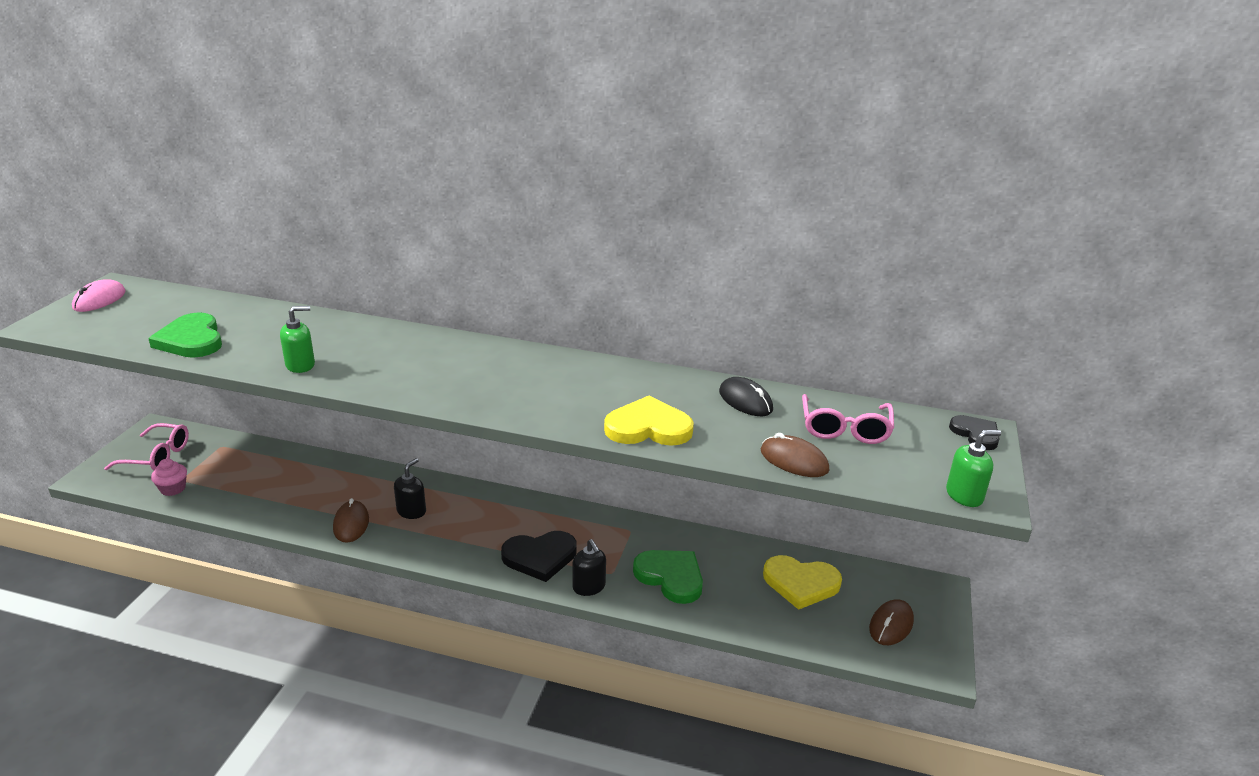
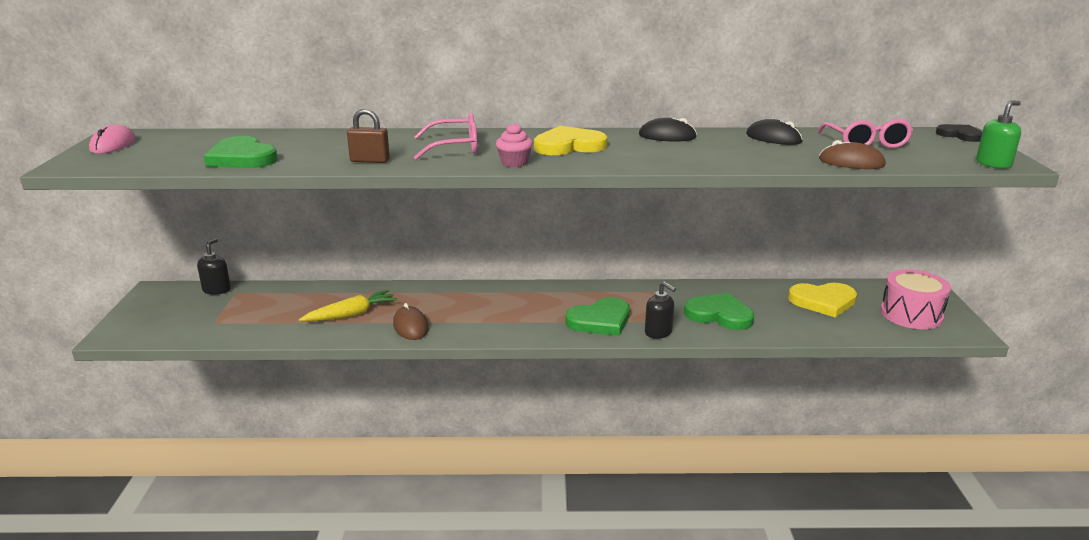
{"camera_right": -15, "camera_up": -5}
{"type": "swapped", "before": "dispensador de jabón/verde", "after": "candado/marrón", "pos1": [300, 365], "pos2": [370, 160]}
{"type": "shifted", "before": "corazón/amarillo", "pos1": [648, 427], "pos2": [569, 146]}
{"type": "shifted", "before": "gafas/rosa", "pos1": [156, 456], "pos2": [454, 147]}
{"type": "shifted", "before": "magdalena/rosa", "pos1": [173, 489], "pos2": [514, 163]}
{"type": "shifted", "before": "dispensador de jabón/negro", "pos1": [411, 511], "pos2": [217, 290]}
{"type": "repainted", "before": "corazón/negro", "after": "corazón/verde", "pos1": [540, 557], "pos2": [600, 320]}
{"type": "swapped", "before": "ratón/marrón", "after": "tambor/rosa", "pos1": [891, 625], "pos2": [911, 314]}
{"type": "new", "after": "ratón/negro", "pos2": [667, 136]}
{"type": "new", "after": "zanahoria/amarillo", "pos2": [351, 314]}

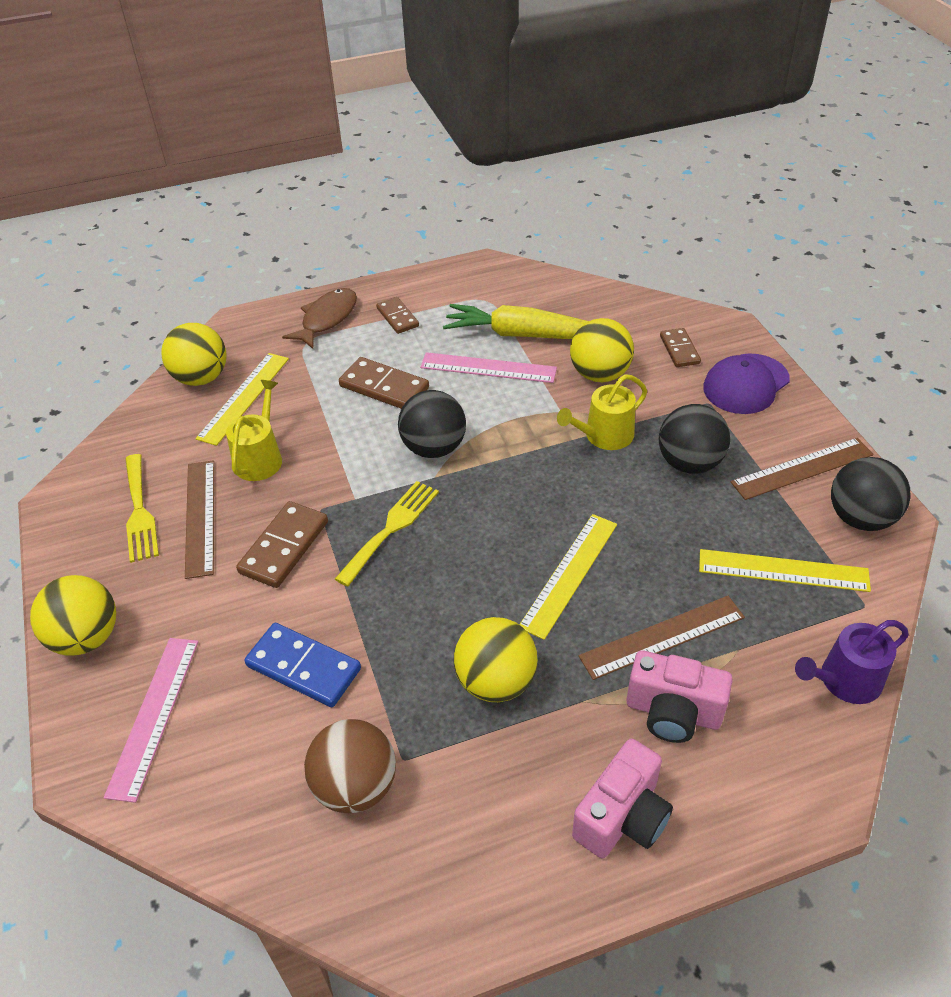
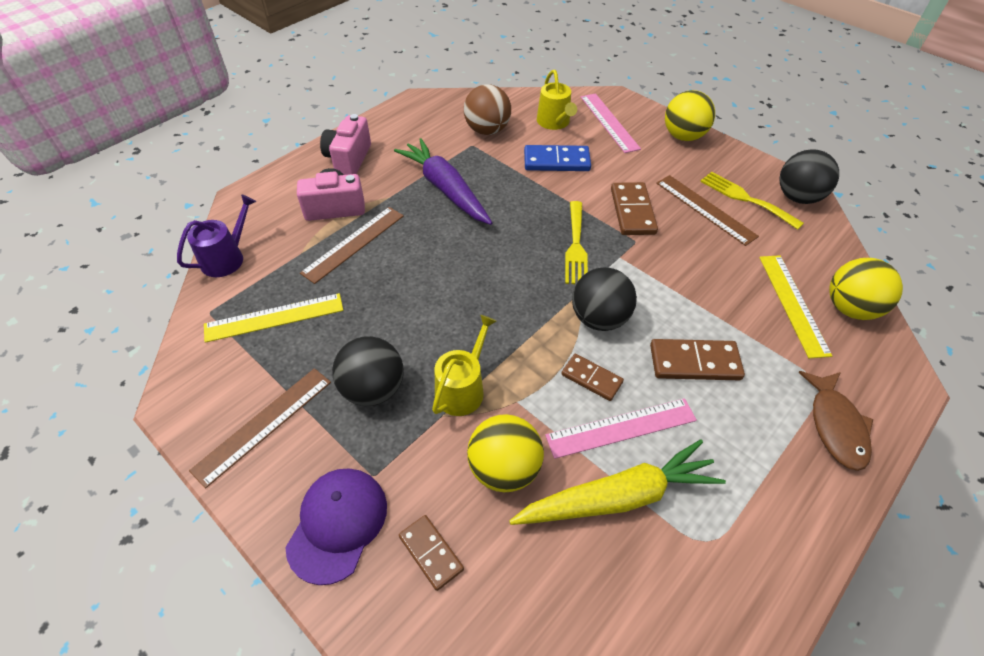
{"camera_right": 150, "camera_up": 5}
{"type": "shifted", "before": "ficha de dominó/marrón", "pos1": [397, 317], "pos2": [591, 378]}
{"type": "shifted", "before": "regadera/amarillo", "pos1": [260, 457], "pos2": [554, 122]}
{"type": "shifted", "before": "pelota/negro", "pos1": [860, 518], "pos2": [797, 197]}
{"type": "gone", "before": "regla/amarillo", "pos1": [569, 574]}
{"type": "swapped", "before": "pelota/amarillo", "after": "zanahoria/morado", "pos1": [496, 681], "pos2": [445, 189]}

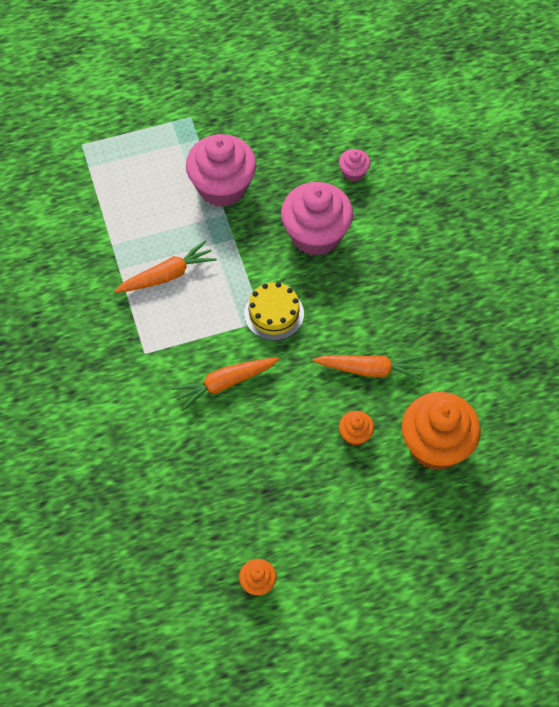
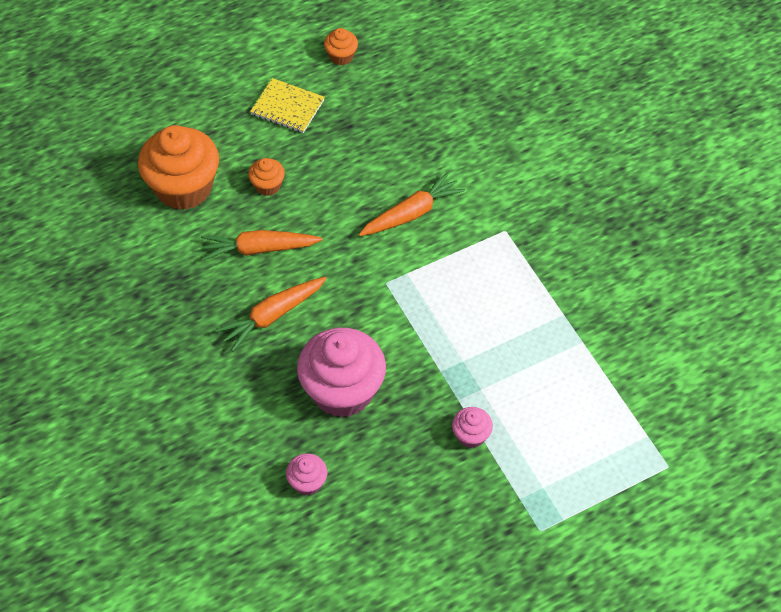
{"camera_right": 170, "camera_up": -5}
{"type": "scaled", "before": "magdalena/rosa", "pos1": [222, 187], "pos2": [471, 435], "scale": 0.46}
{"type": "shifted", "before": "zanahoria/naranja", "pos1": [167, 275], "pos2": [272, 316]}
{"type": "gone", "before": "tarta/amarillo", "pos1": [274, 314]}
{"type": "new", "after": "cuaderno/amarillo", "pos2": [287, 107]}

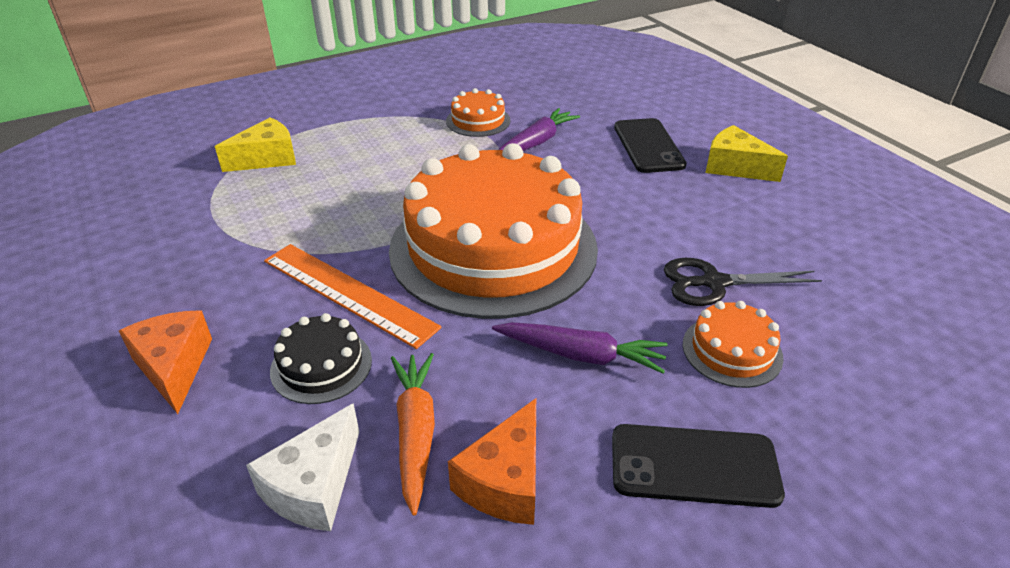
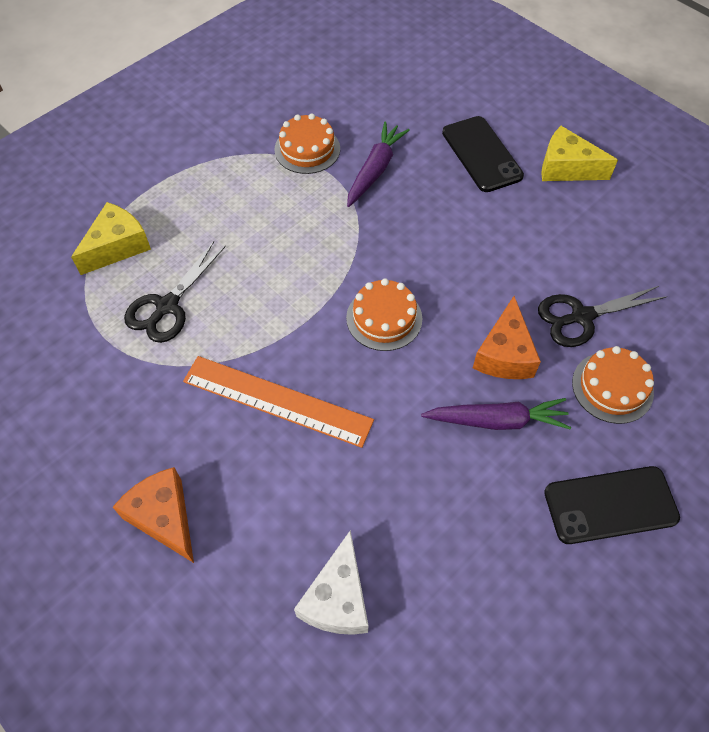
{"camera_right": -15, "camera_up": 20}
{"type": "scaled", "before": "tarta/naranja", "pos1": [493, 248], "pos2": [384, 318], "scale": 0.4}
{"type": "gone", "before": "tarta/negro", "pos1": [321, 365]}
{"type": "gone", "before": "zanahoria/naranja", "pos1": [415, 433]}
{"type": "shifted", "before": "queso/naranja", "pos1": [505, 481], "pos2": [504, 354]}
{"type": "new", "after": "tijeras/negro", "pos2": [167, 306]}

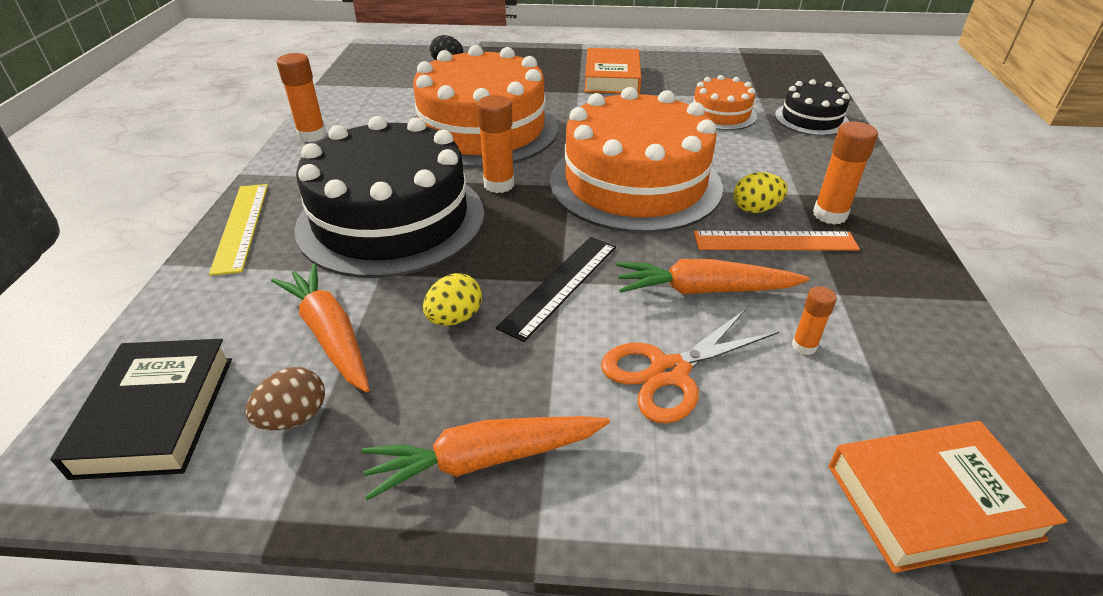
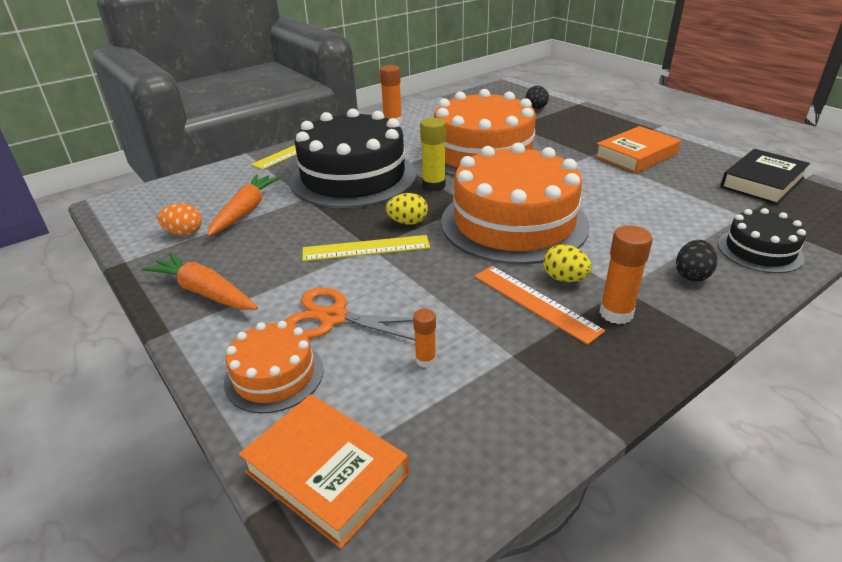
{"camera_right": 50, "camera_up": -5}
{"type": "shifted", "before": "tarta/naranja", "pos1": [721, 114], "pos2": [274, 375]}
{"type": "repainted", "before": "barra de pegamento/naranja", "after": "barra de pegamento/amarillo", "pos1": [499, 185], "pos2": [434, 186]}
{"type": "repainted", "before": "regla/negro", "after": "regla/amarillo", "pos1": [560, 285], "pos2": [366, 248]}
{"type": "gone", "before": "zanahoria/naranja", "pos1": [704, 290]}
{"type": "shifted", "before": "huevo/amarillo", "pos1": [454, 318], "pos2": [408, 222]}
{"type": "shifted", "before": "libro/negro", "pos1": [157, 414], "pos2": [762, 182]}
{"type": "repainted", "before": "huevo/marrón", "after": "huevo/naranja", "pos1": [294, 417], "pos2": [184, 233]}
{"type": "new", "after": "huevo/negro", "pos2": [692, 275]}

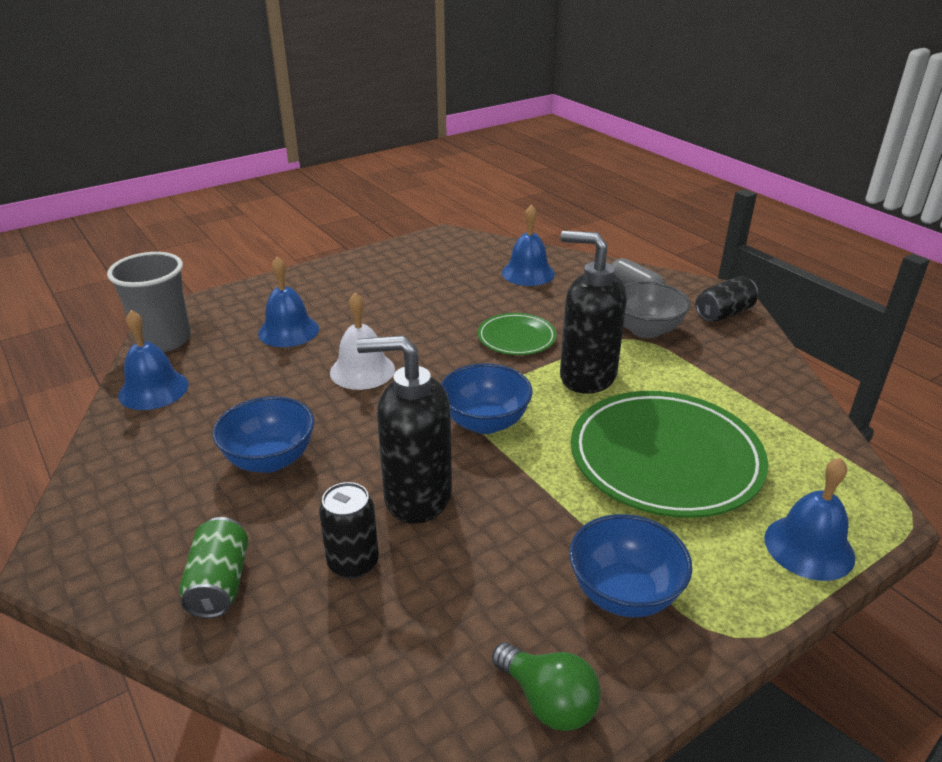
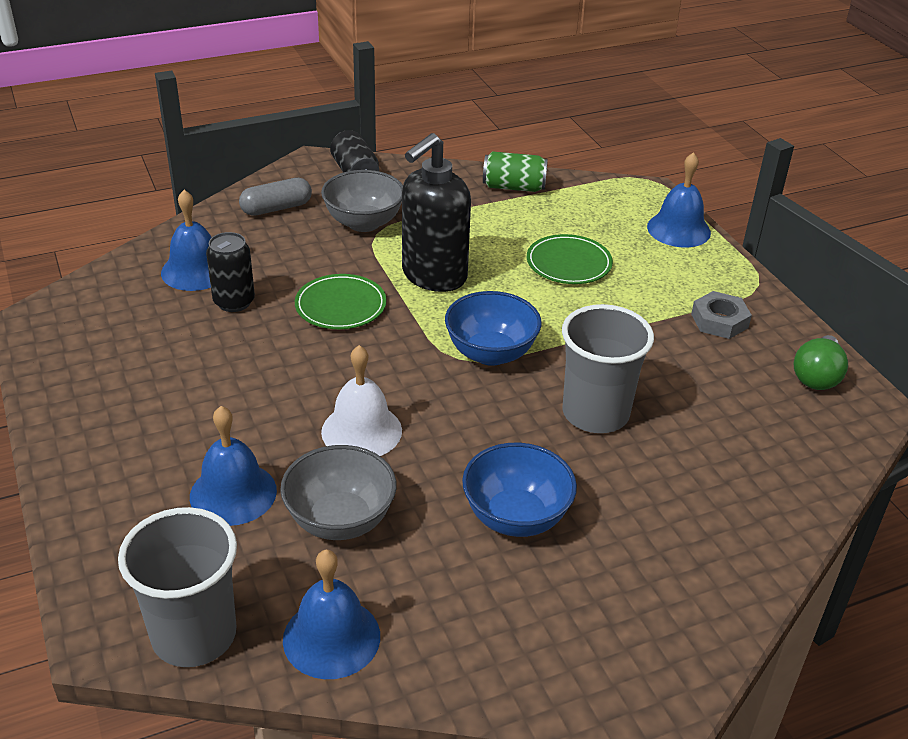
{"camera_right": -80, "camera_up": 5}
{"type": "swapped", "before": "dispensador de jabón/negro", "after": "vaso/gris", "pos1": [416, 497], "pos2": [595, 413]}
{"type": "scaled", "before": "plato/verde", "pos1": [665, 458], "pos2": [568, 263], "scale": 0.51}
{"type": "shifted", "before": "lata/negro", "pos1": [353, 563], "pos2": [234, 302]}
{"type": "swapped", "before": "cuenco/azul", "after": "tuerca/gris", "pos1": [624, 593], "pos2": [719, 321]}
{"type": "shifted", "before": "lata/verde", "pos1": [219, 583], "pos2": [514, 187]}
{"type": "rotated", "before": "bombilla/verde", "pos1": [548, 701], "pos2": [816, 376], "turn": 150}
{"type": "new", "after": "cuenco/gris", "pos2": [340, 520]}

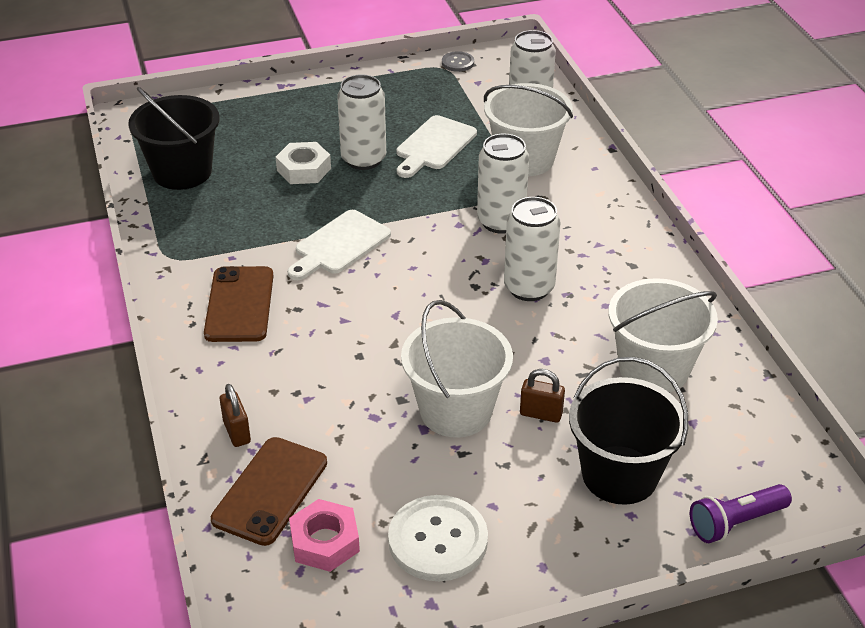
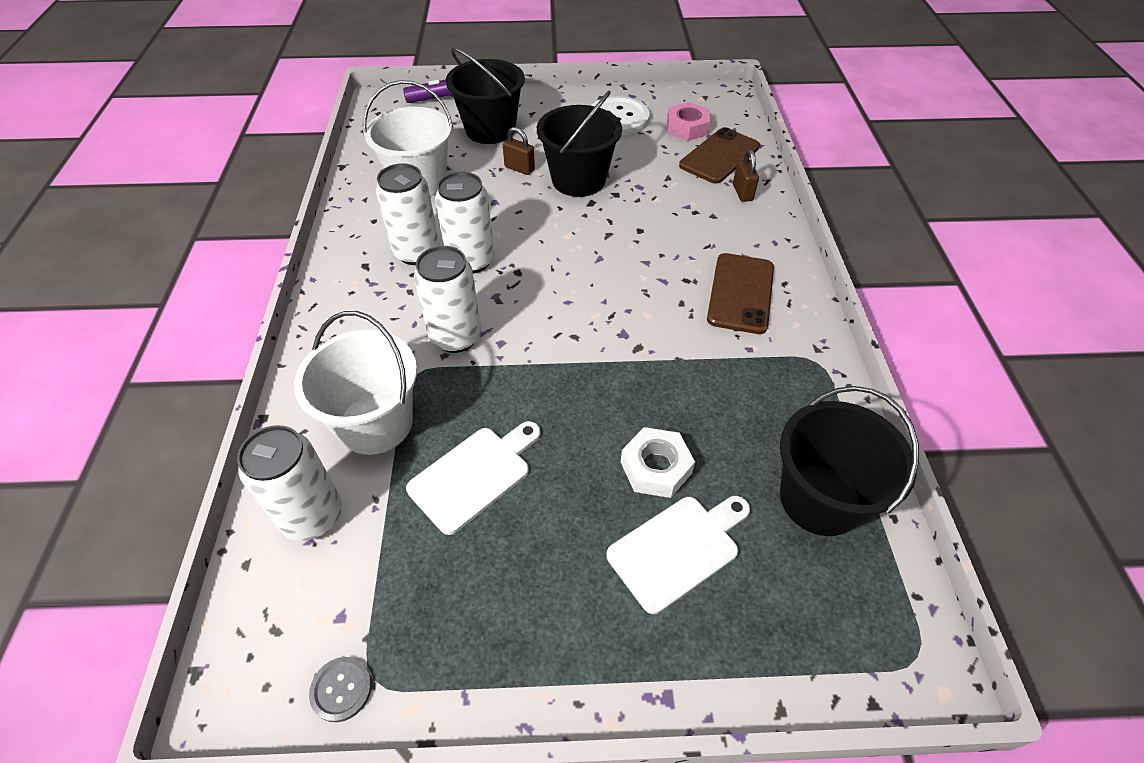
{"camera_right": -165, "camera_up": 10}
{"type": "shifted", "before": "lata/blanco", "pos1": [363, 159], "pos2": [417, 252]}
{"type": "shifted", "before": "tabla de cortar/blanco", "pos1": [339, 245], "pos2": [678, 549]}
{"type": "repainted", "before": "balde/blanco", "after": "balde/negro", "pos1": [456, 411], "pos2": [578, 180]}

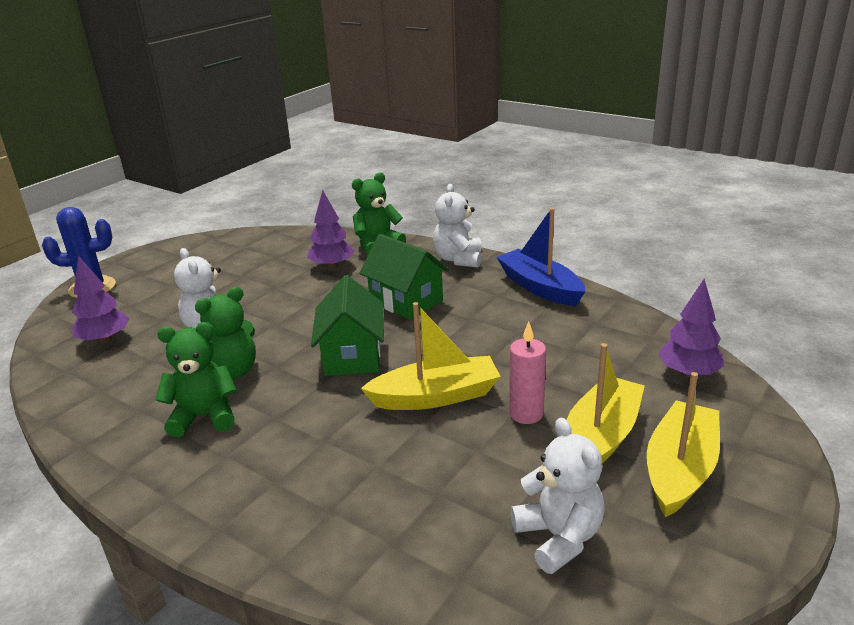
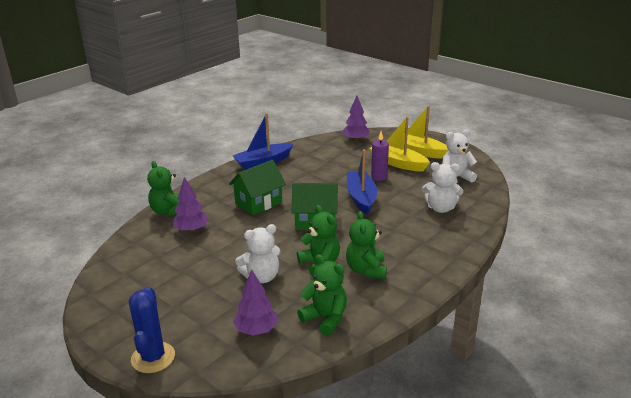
{"camera_right": -85, "camera_up": 0}
{"type": "shifted", "before": "osito/blanco", "pos1": [458, 259], "pos2": [440, 208]}
{"type": "repainted", "before": "barco/amarillo", "after": "barco/azul", "pos1": [435, 396], "pos2": [361, 198]}
{"type": "repainted", "before": "vela/rosa", "after": "vela/morado", "pos1": [526, 414], "pos2": [379, 177]}
{"type": "new", "after": "osito/verde", "pos2": [325, 318]}

